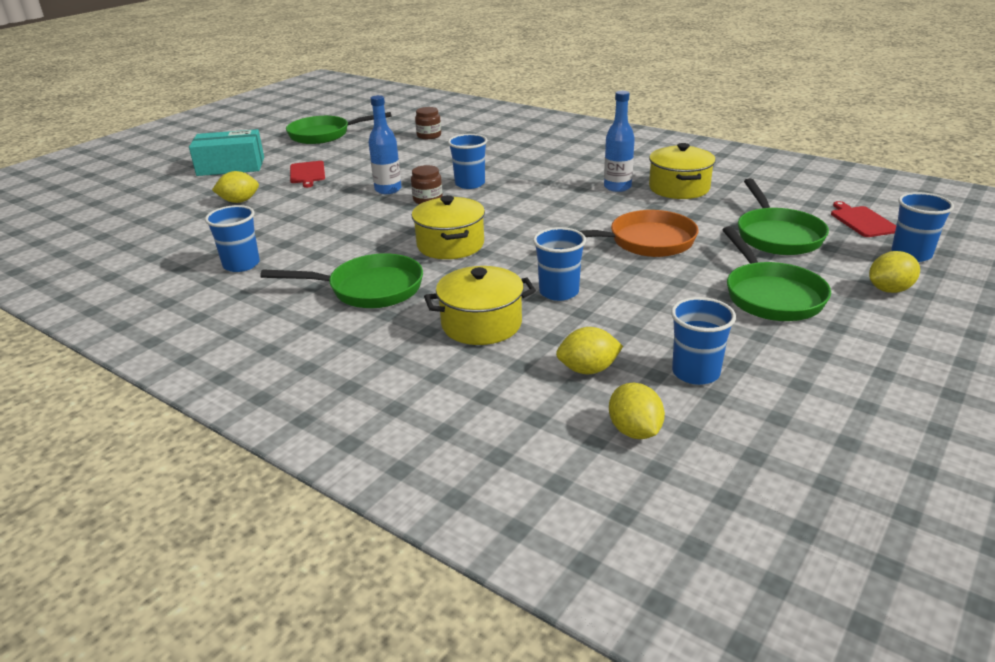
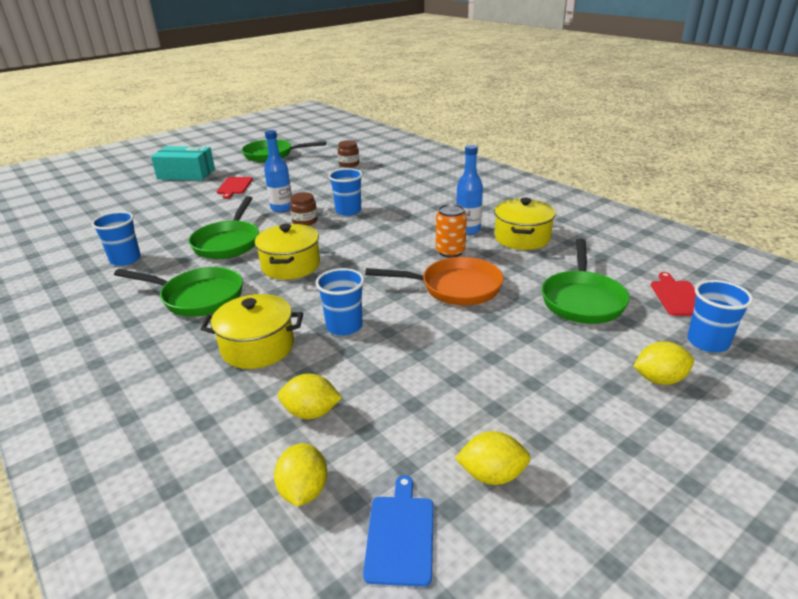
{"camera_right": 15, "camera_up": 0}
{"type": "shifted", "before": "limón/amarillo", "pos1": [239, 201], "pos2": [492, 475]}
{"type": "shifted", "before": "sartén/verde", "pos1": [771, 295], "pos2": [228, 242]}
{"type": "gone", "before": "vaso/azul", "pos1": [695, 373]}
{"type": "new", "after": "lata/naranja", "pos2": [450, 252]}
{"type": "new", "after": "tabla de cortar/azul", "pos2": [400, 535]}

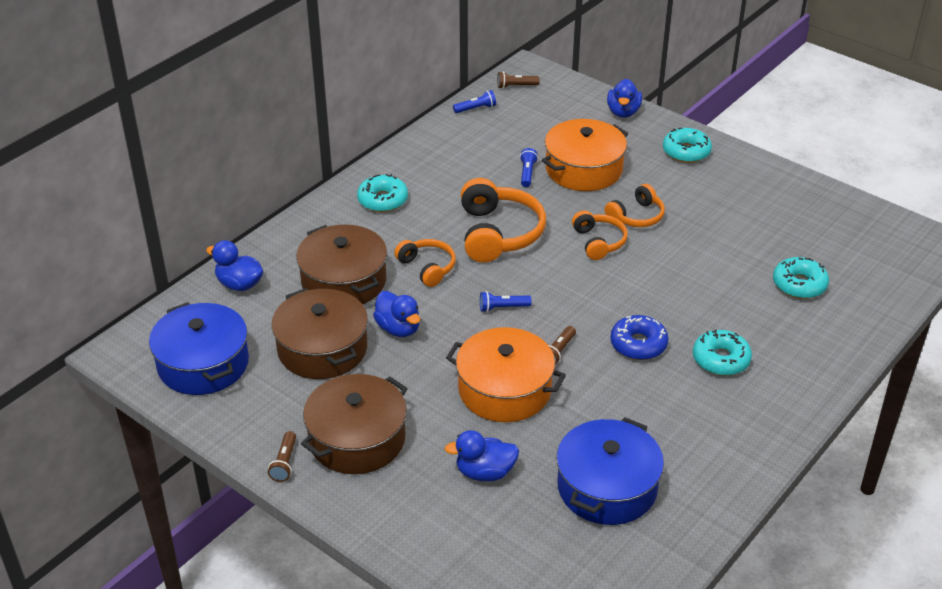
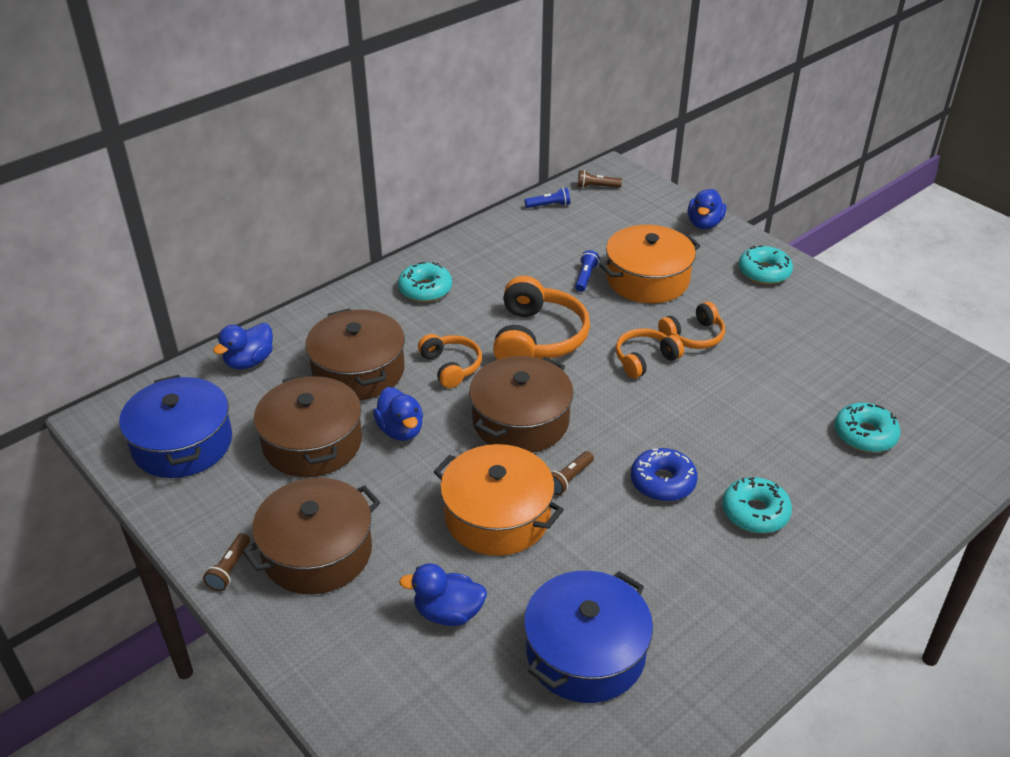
{"camera_right": 10, "camera_up": 0}
{"type": "rotated", "before": "auriculares/naranja", "pos1": [598, 242], "pos2": [645, 360], "turn": -120}
{"type": "rotated", "before": "pato/azul", "pos1": [239, 284], "pos2": [249, 361], "turn": -90}
{"type": "swapped", "before": "lámpara de mano/azul", "after": "olla/marrón", "pos1": [503, 308], "pos2": [520, 421]}

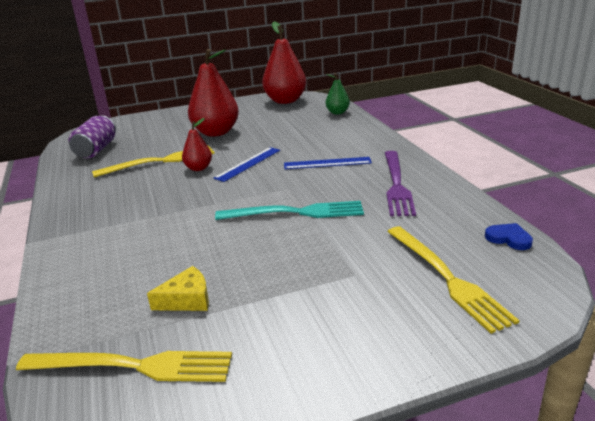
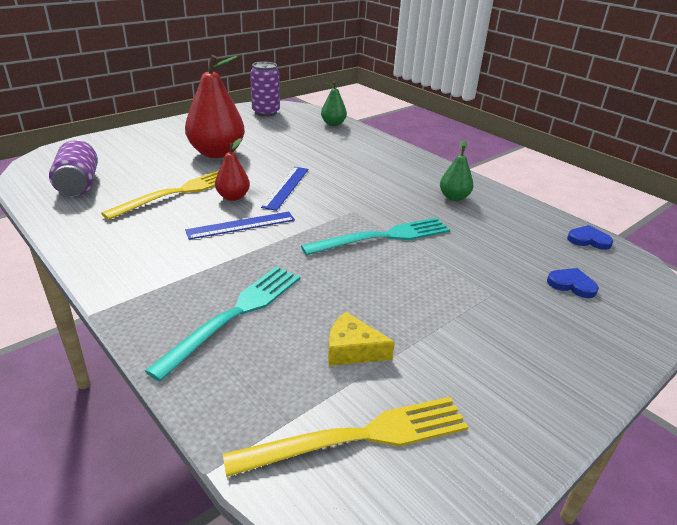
{"camera_right": -25, "camera_up": 5}
{"type": "swapped", "before": "pera/rojo", "after": "lata/morado", "pos1": [285, 101], "pos2": [265, 112]}
{"type": "swapped", "before": "tenedor/morado", "after": "pera/verde", "pos1": [396, 185], "pos2": [454, 197]}
{"type": "shifted", "before": "regla/azul", "pos1": [327, 163], "pos2": [241, 225]}
{"type": "swapped", "before": "tenedor/amarillo", "after": "corazón/azul", "pos1": [447, 278], "pos2": [571, 284]}
{"type": "rotated", "before": "queso/amarillo", "pos1": [187, 299], "pos2": [352, 350], "turn": -120}
{"type": "new", "after": "tenedor/turquesa", "pos2": [235, 315]}

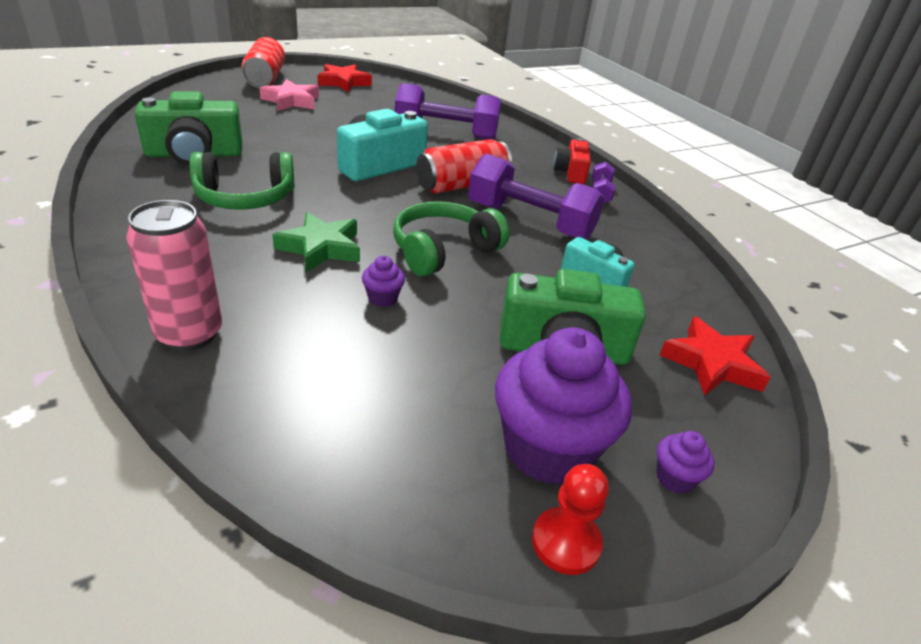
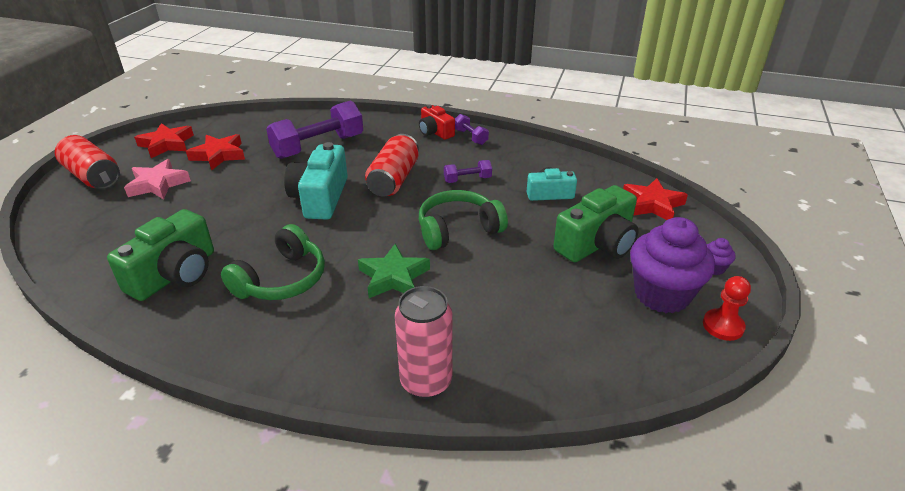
{"camera_right": -40, "camera_up": 0}
{"type": "scaled", "before": "mancuerna/morado", "pos1": [530, 221], "pos2": [467, 179], "scale": 0.48}
{"type": "rotated", "before": "auriculares/verde", "pos1": [443, 250], "pos2": [458, 229], "turn": 60}
{"type": "gone", "before": "magdalena/morado", "pos1": [382, 298]}
{"type": "new", "after": "estrella/rojo", "pos2": [219, 155]}

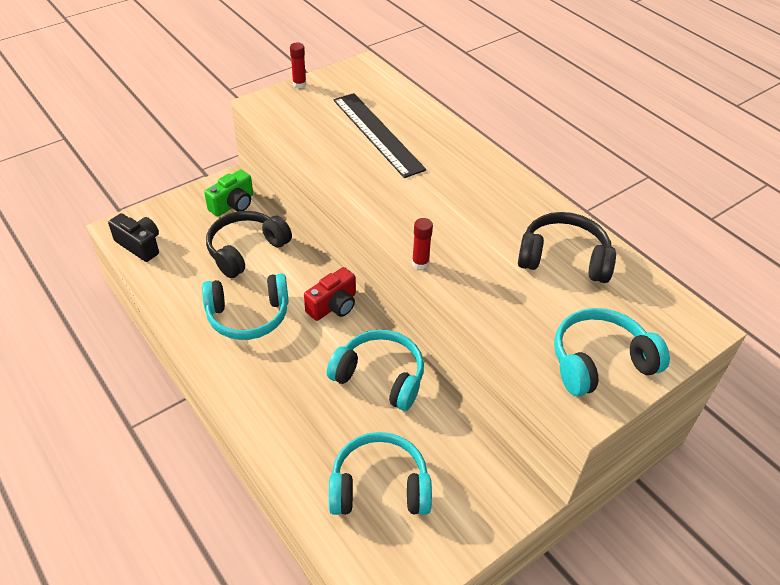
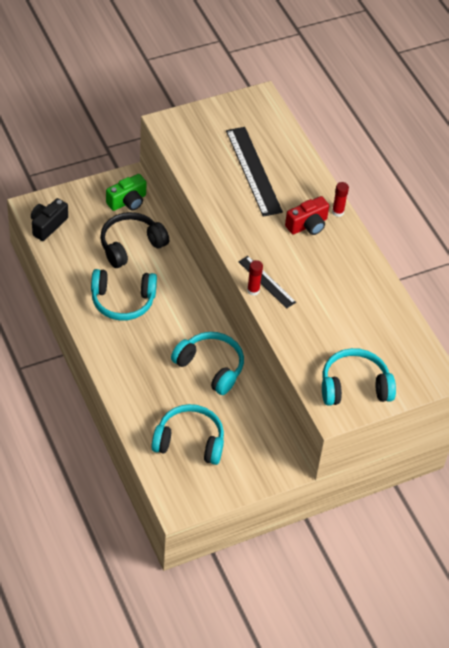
{"camera_right": 10, "camera_up": 5}
{"type": "shifted", "before": "barra de pegamento/rojo", "pos1": [299, 84], "pos2": [337, 212]}
{"type": "gone", "before": "auriculares/negro", "pos1": [563, 258]}
{"type": "rotated", "before": "cámara/negro", "pos1": [139, 245], "pos2": [48, 225], "turn": -105}
{"type": "shifted", "before": "cámara/rojo", "pos1": [333, 306], "pos2": [307, 225]}
{"type": "new", "after": "regla/negro", "pos2": [266, 282]}

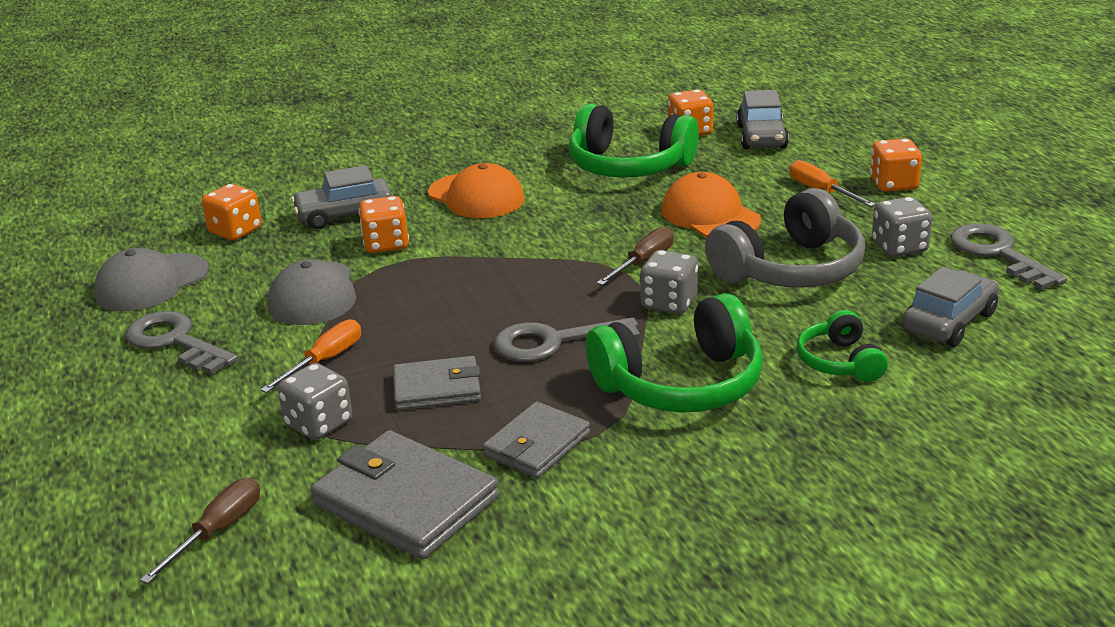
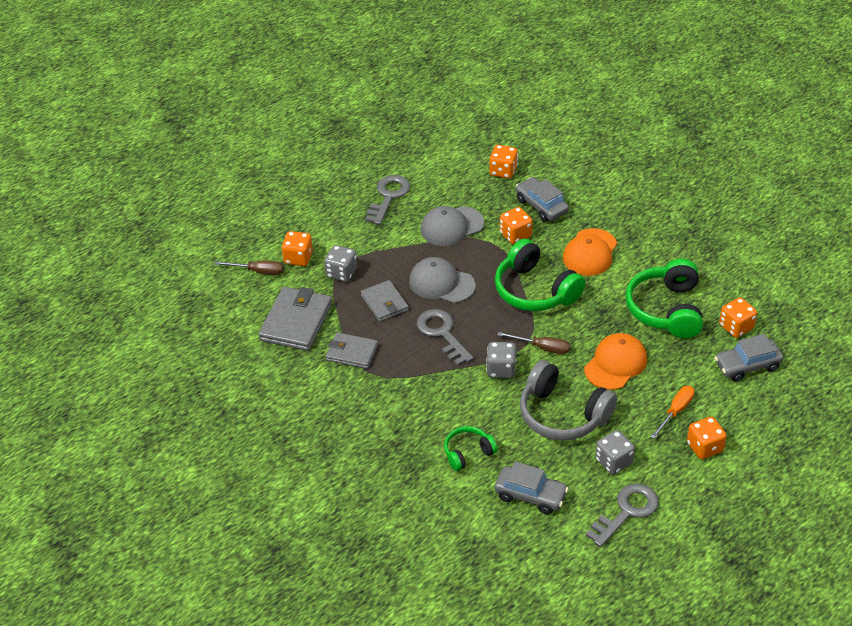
{"camera_right": 70, "camera_up": 15}
{"type": "shifted", "before": "gorra/gris", "pos1": [152, 283], "pos2": [441, 283]}
{"type": "shifted", "before": "auriculares/verde", "pos1": [681, 384], "pos2": [535, 290]}
{"type": "gone", "before": "destornillador/naranja", "pos1": [325, 361]}
{"type": "new", "after": "dado/naranja", "pos2": [298, 258]}

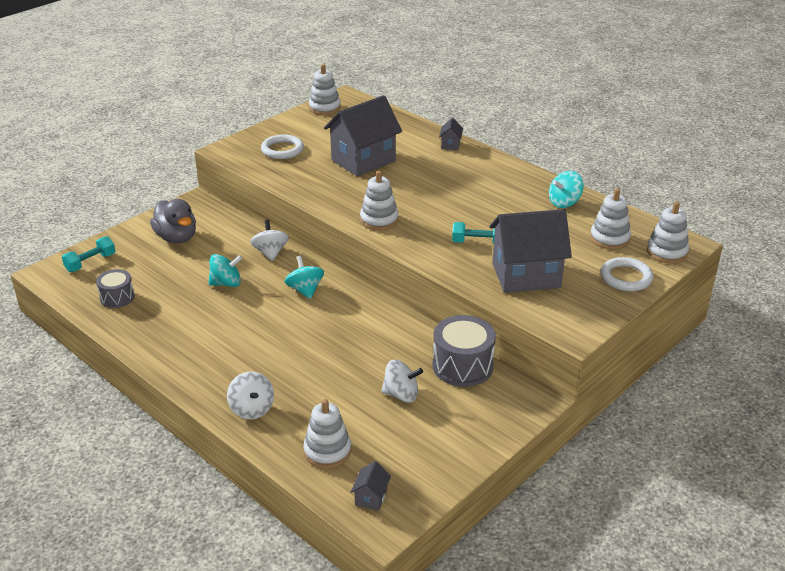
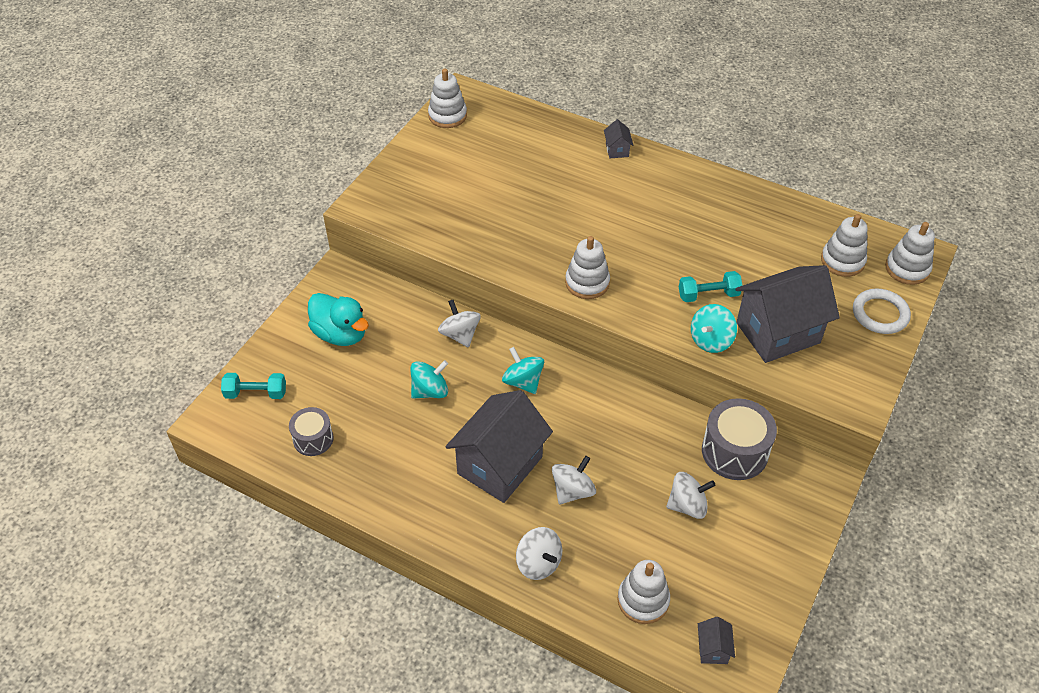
{"camera_right": -15, "camera_up": 15}
{"type": "shifted", "before": "casa/gris", "pos1": [363, 160], "pos2": [500, 465]}
{"type": "gone", "before": "anillo/blanco", "pos1": [282, 150]}
{"type": "shifted", "before": "peonza/turquesa", "pos1": [564, 202], "pos2": [711, 340]}
{"type": "repainted", "before": "pato/gris", "after": "pato/turquesa", "pos1": [176, 238], "pos2": [341, 334]}
{"type": "rotated", "before": "mancuerna/turquesa", "pos1": [90, 262], "pos2": [256, 393], "turn": 60}
{"type": "new", "after": "peonza/blanco", "pos2": [572, 490]}

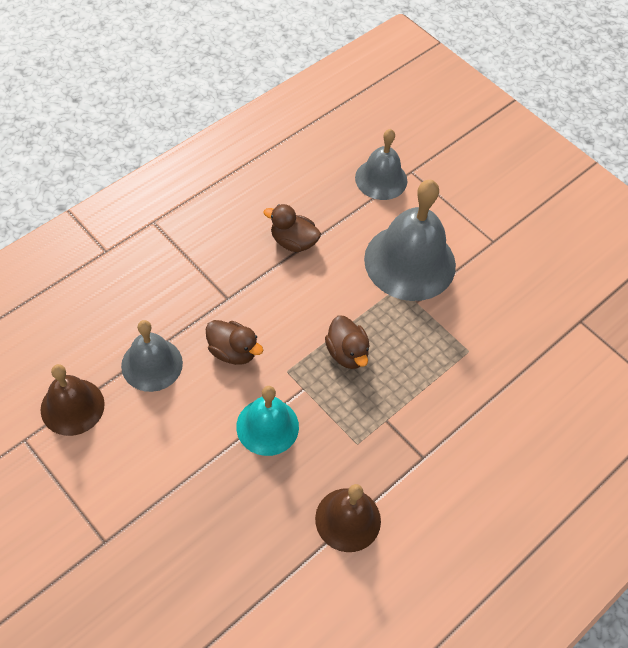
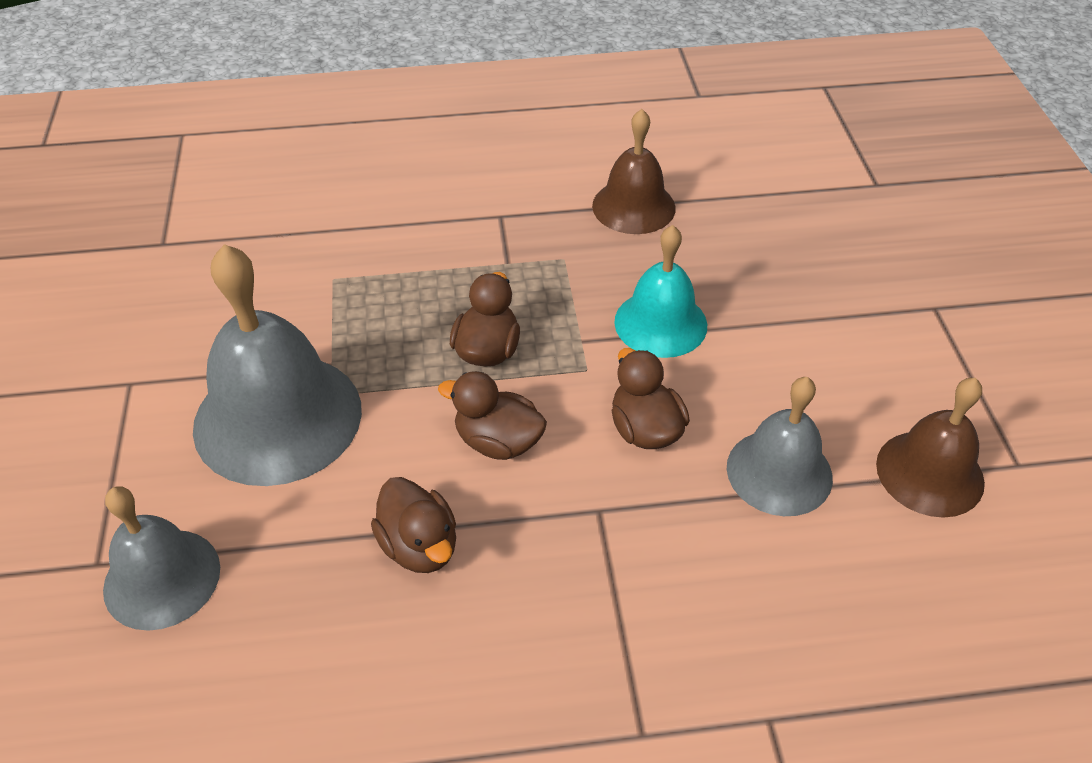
{"camera_right": -140, "camera_up": -10}
{"type": "new", "after": "pato/marrón", "pos2": [498, 442]}

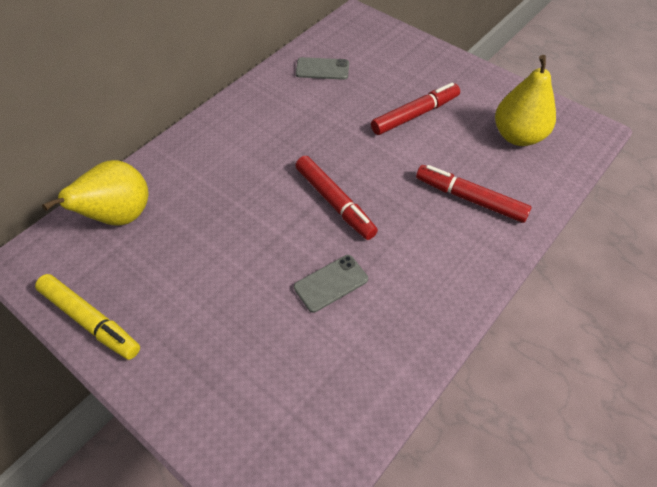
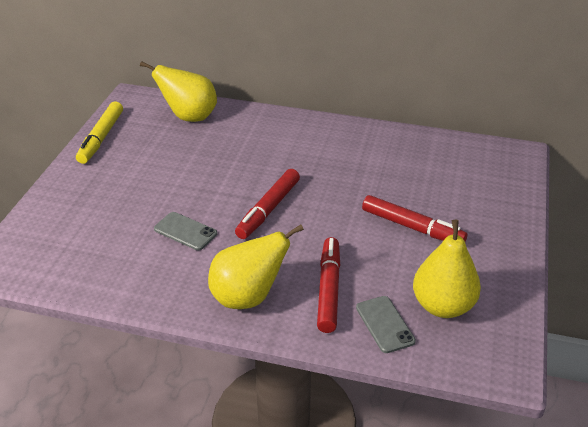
{"camera_right": 65, "camera_up": -15}
{"type": "shifted", "before": "móvil/gris", "pos1": [322, 69], "pos2": [385, 324]}
{"type": "new", "after": "pera/amarillo", "pos2": [248, 297]}

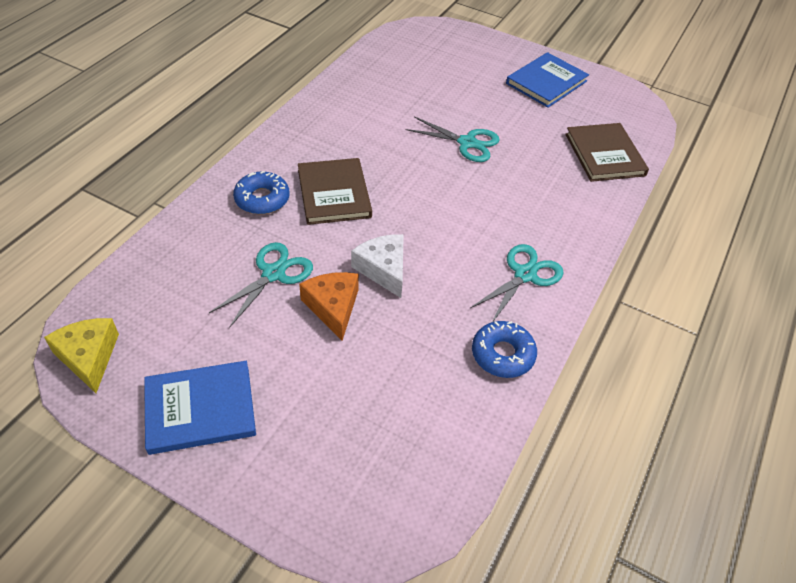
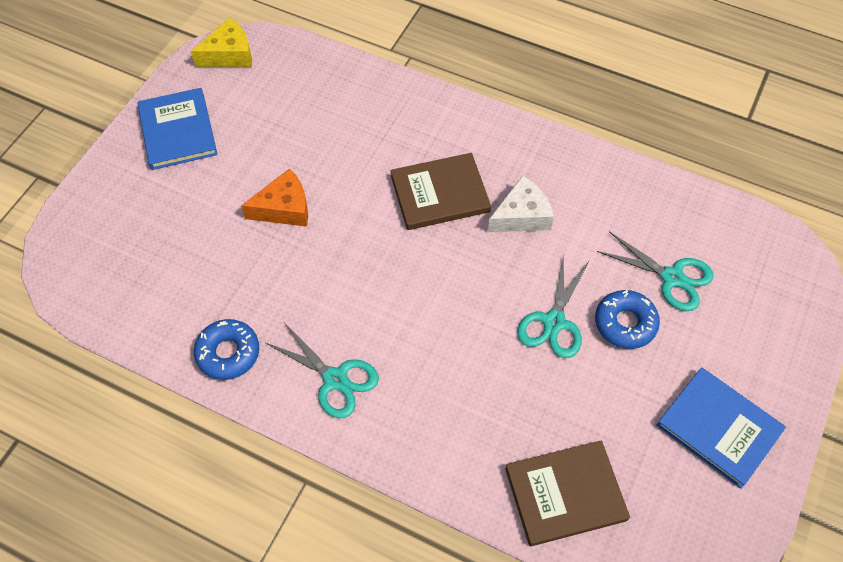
{"camera_right": 90, "camera_up": 10}
{"type": "shifted", "before": "rosquilla/azul", "pos1": [262, 199], "pos2": [625, 323]}
{"type": "shifted", "before": "queso/blanco", "pos1": [383, 269], "pos2": [521, 215]}
{"type": "shifted", "before": "tijeras/turquesa", "pos1": [273, 274], "pos2": [672, 277]}

